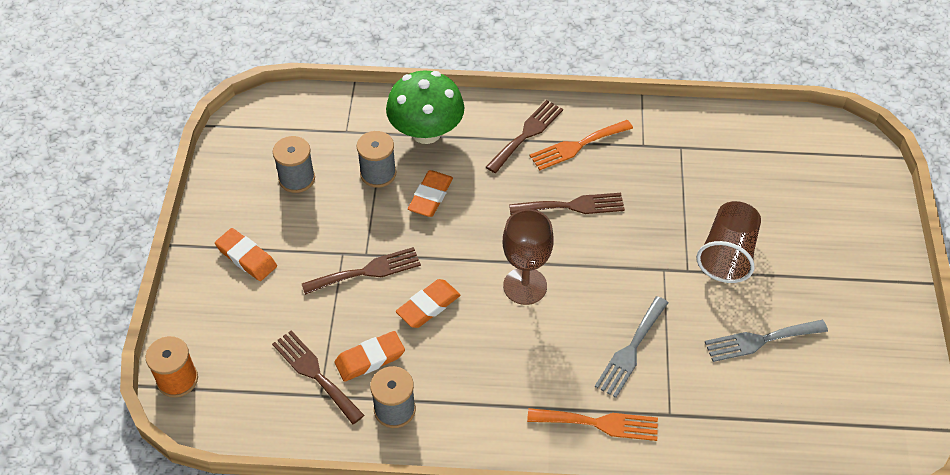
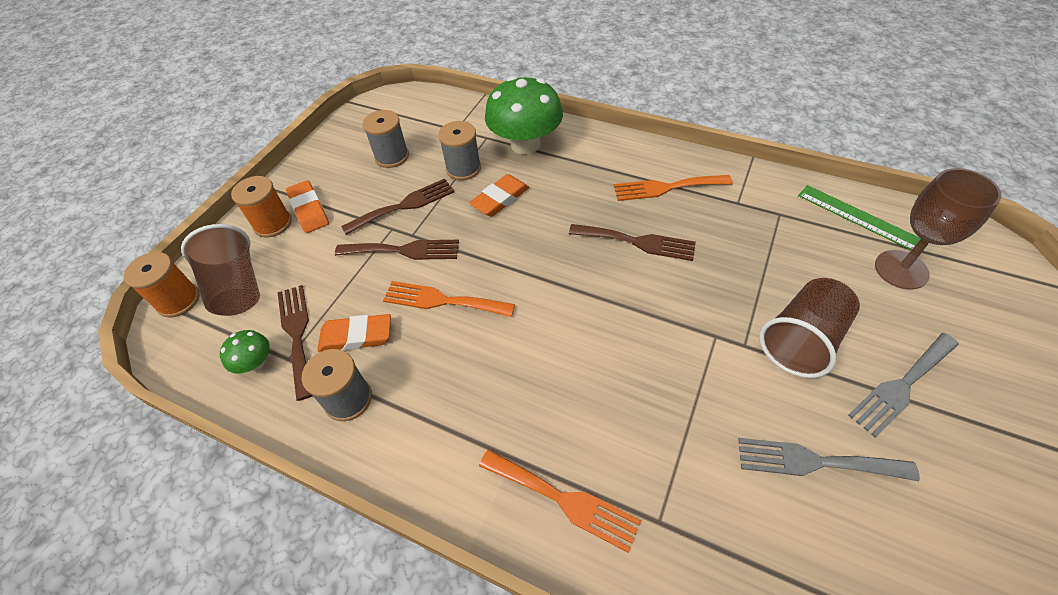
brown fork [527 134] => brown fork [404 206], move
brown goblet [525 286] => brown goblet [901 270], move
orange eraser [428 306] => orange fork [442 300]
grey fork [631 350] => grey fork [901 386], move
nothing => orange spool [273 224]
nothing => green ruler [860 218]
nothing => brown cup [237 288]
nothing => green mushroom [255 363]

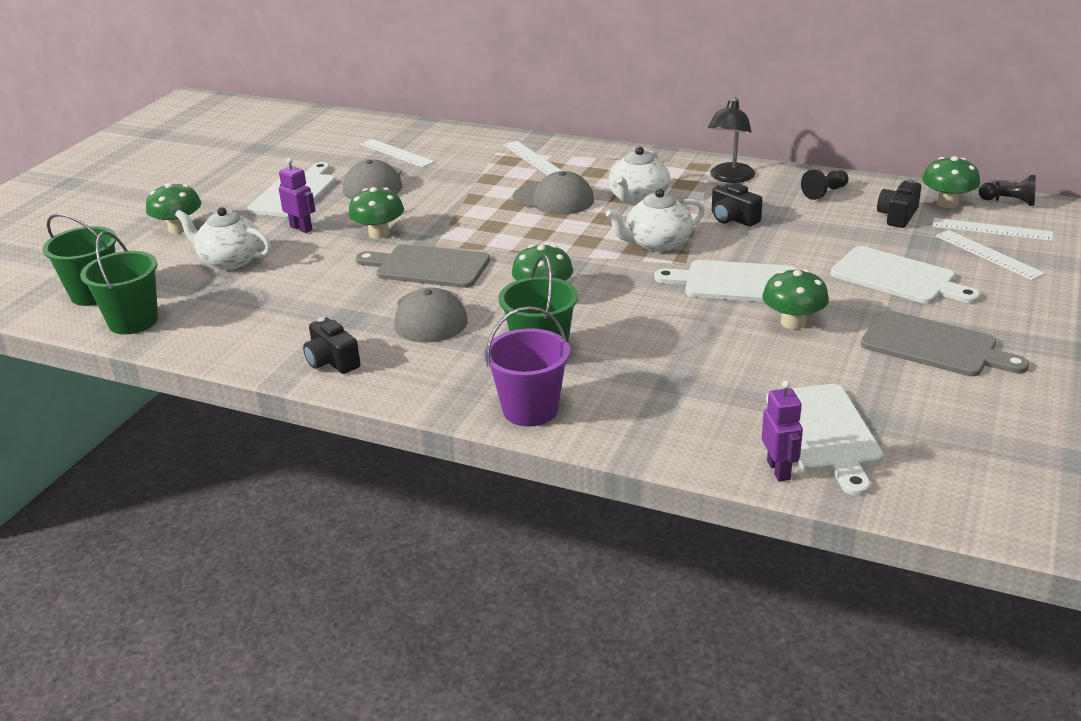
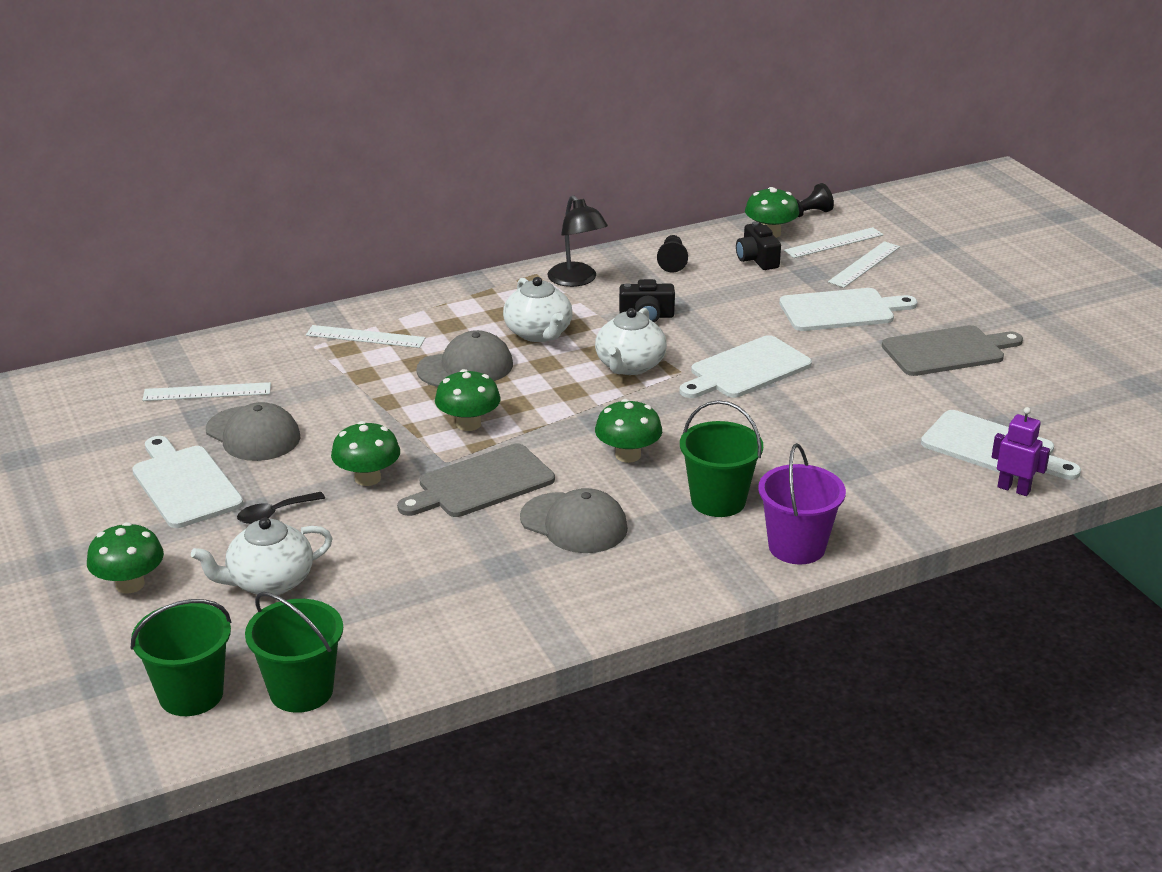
purple robot [301 228] => black spoon [274 513]
white ruler [988 254] => white ruler [864 264], 60 degrees counterclockwise
green mushroom [793 322] => green mushroom [468 424], move
black camera [332 361] => nothing

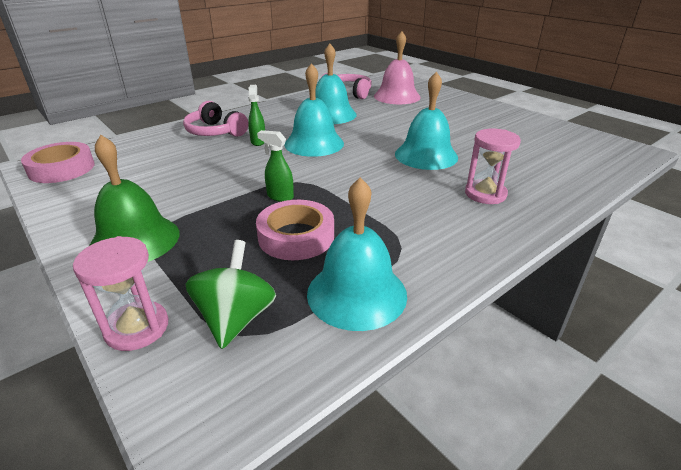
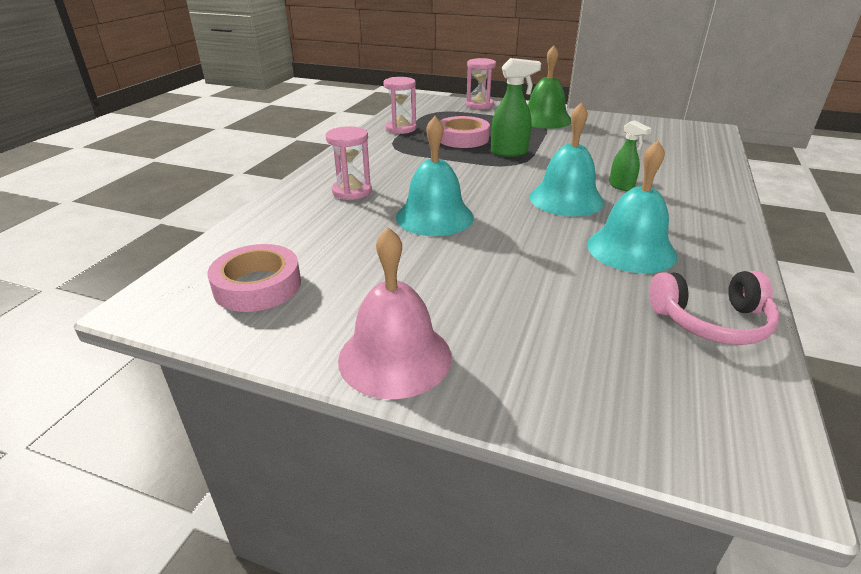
pink bell [397 96] => pink bell [395 357], move
pink headphones [215 132] => nothing
green spray bottle [280 196] => green spray bottle [509 152], x1.55
pink tape [62 169] => pink tape [257 286], move
turquoise bell [357 293] => pink hourglass [401 128]
green spinning top [236 318] => nothing

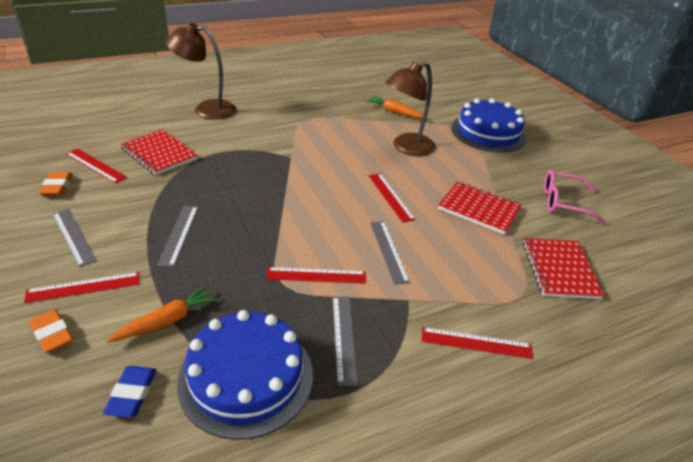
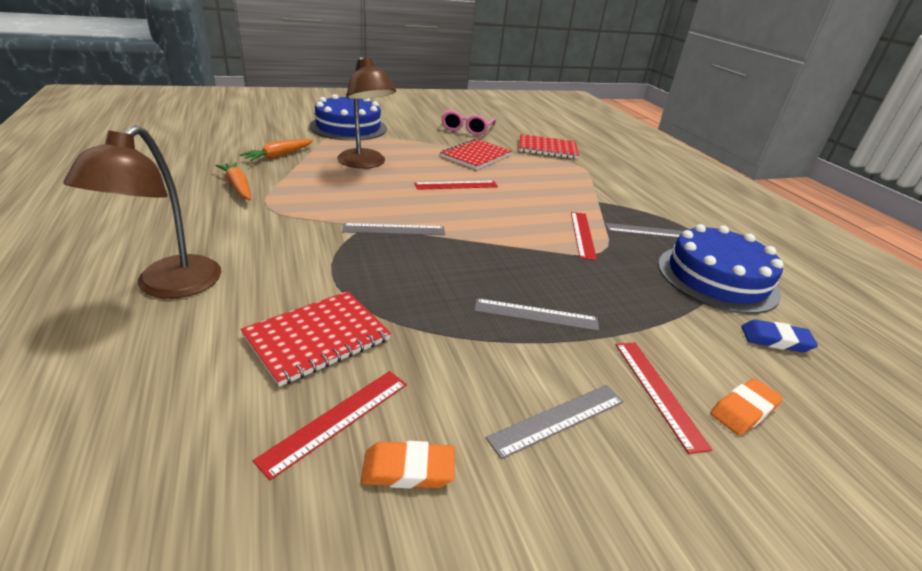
grey ruler [388 251] => grey ruler [394 229], move
orange carrot [167 321] => orange carrot [238 187], move
red ruler [476 343] => nothing

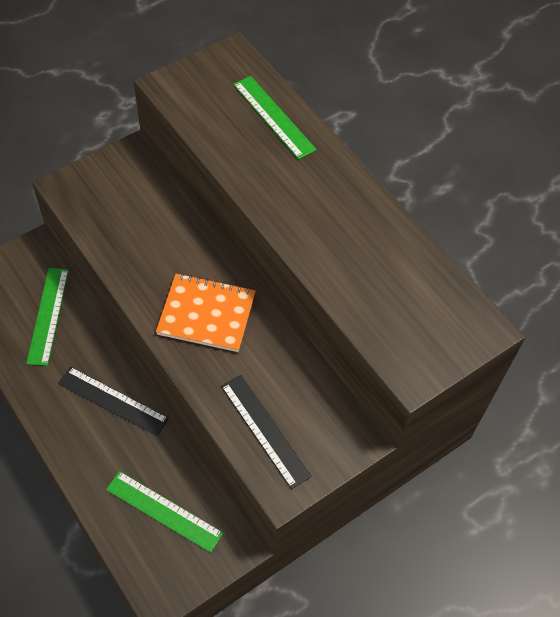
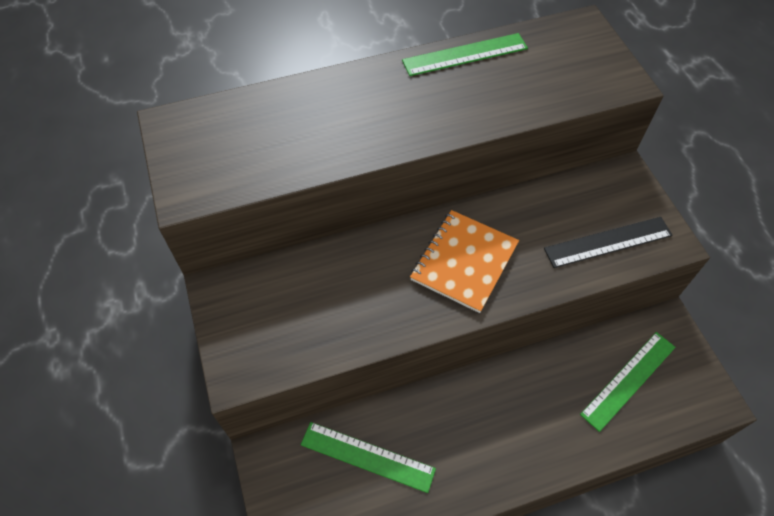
green ruler [273 117] => green ruler [465 54], move
black ruler [113 401] => nothing

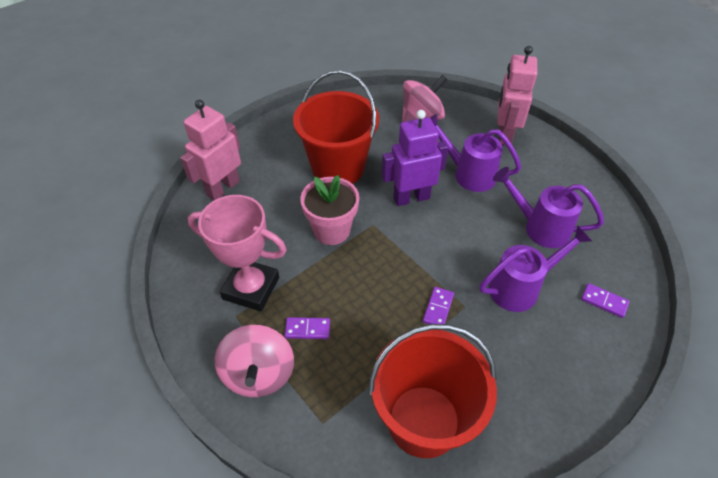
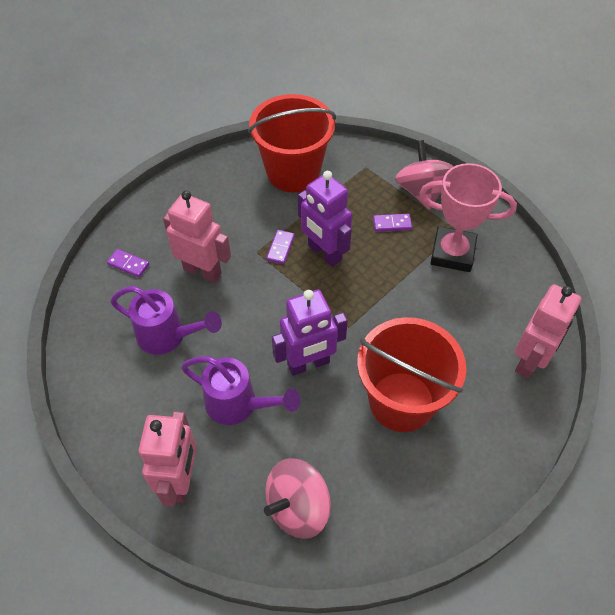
pink flower pot [331 230] => nothing
purple watering can [520 288] => pink robot [202 271]
nothing => purple robot [324 253]

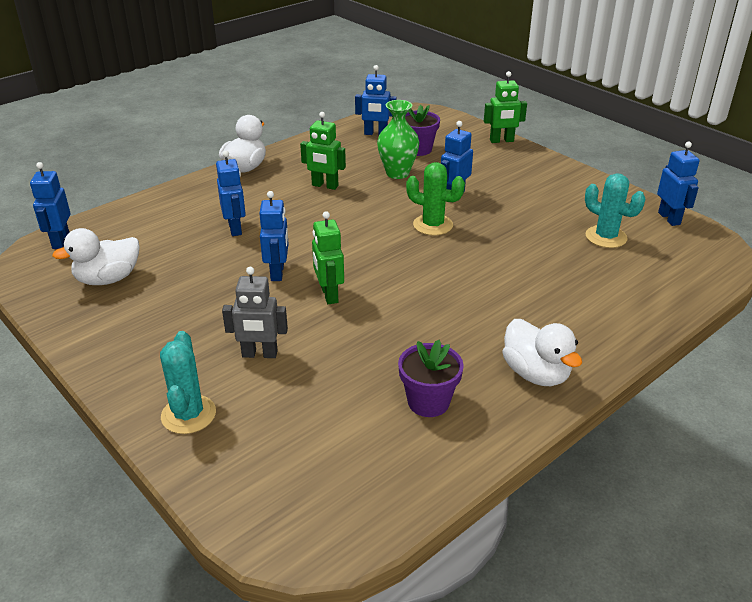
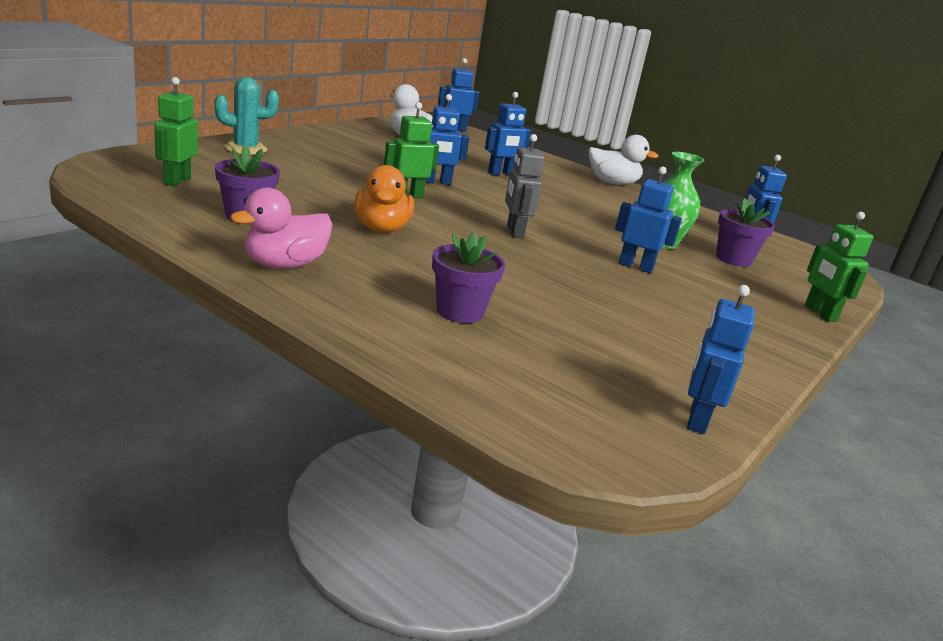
green robot [325 186] => green robot [177 181], move
blue robot [669 218] => blue robot [697 419], 135 degrees clockwise
green cactus [433 225] => nothing
turquoise cactus [606 237] => nothing
grey robot [259 354] => grey robot [514 232], move
white duck [536 374] => pink duck [284 265]
nothing => orange duck [381 229]
nothing => purple flower pot [460 311]

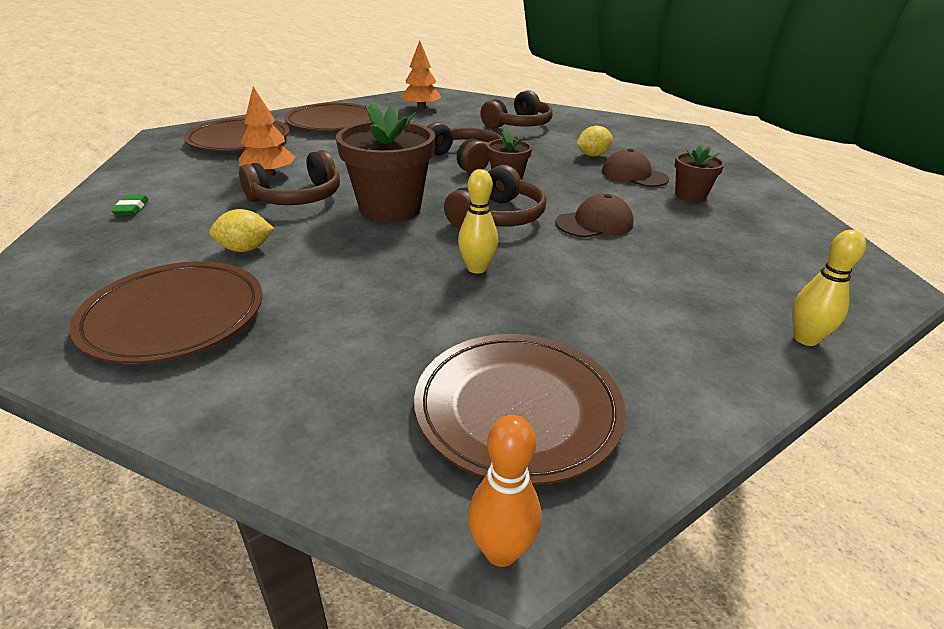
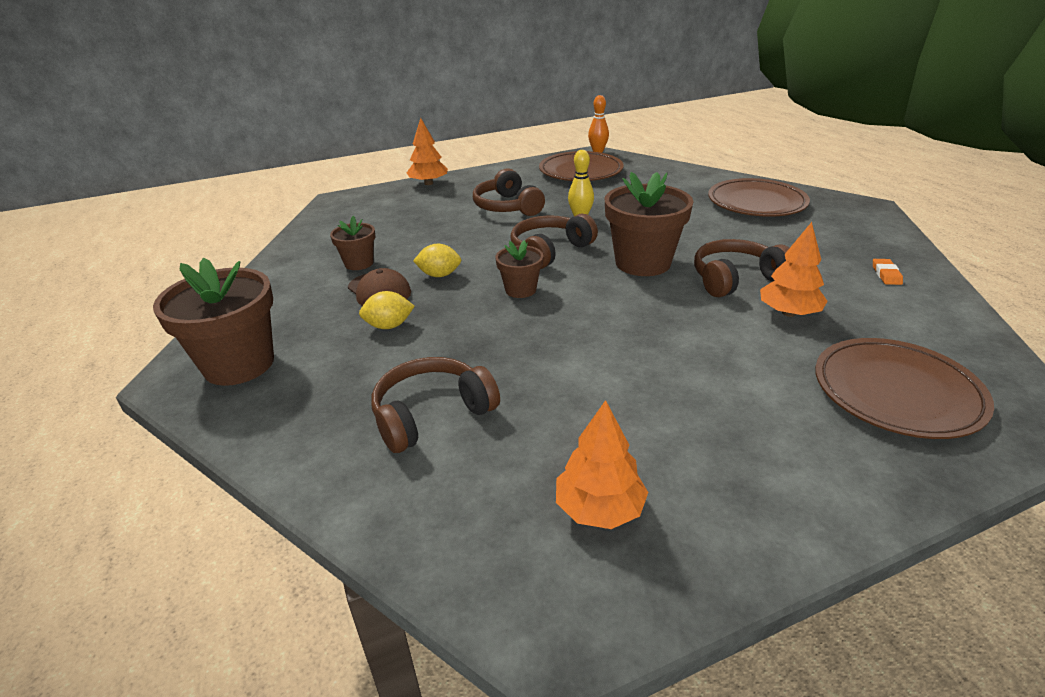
brown plate [332 122] => nothing
brown headphones [465 159] => brown headphones [507 207], move
brown cap [594 223] => nothing
green eraser [131 208] => orange eraser [886 274]
yellow lemon [245 249] => yellow lemon [439 275], move
yellow bowling pin [805 339] => orange tree [428 183]
nothing => brown flower pot [239 364]

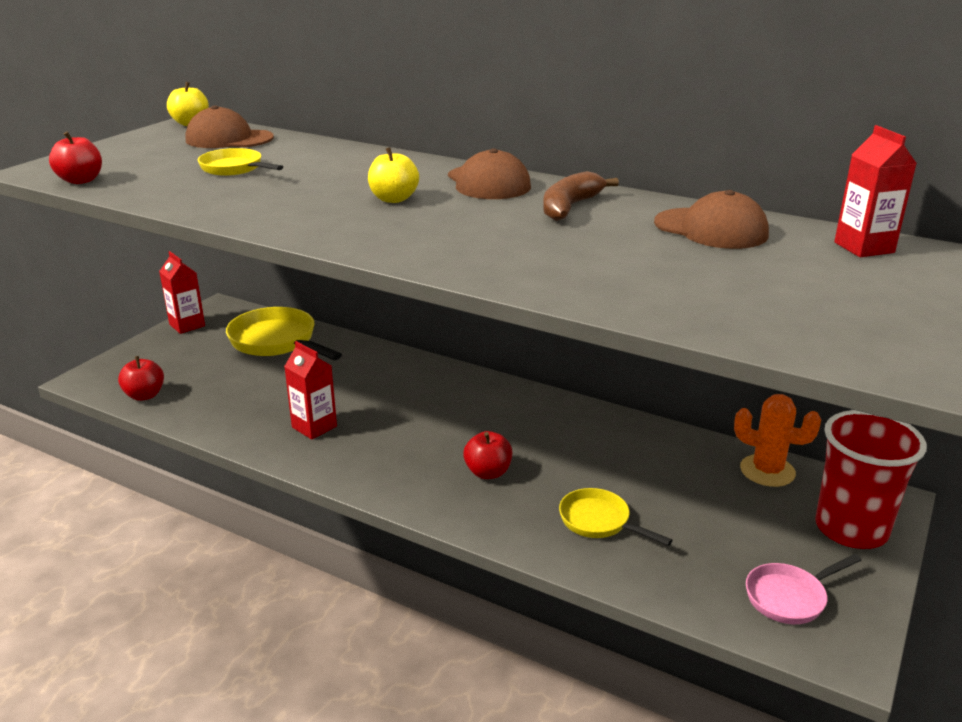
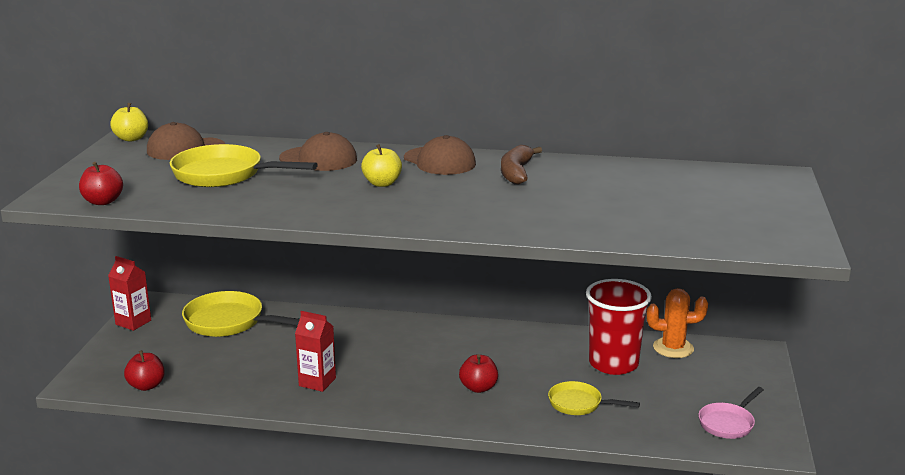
red carton [864 247] => nothing
yellow pan [235 169] => yellow pan [224 175], x1.69
brown cap [711 229] => brown cap [318 159], move
red cup [851 529] => red cup [613 364], move

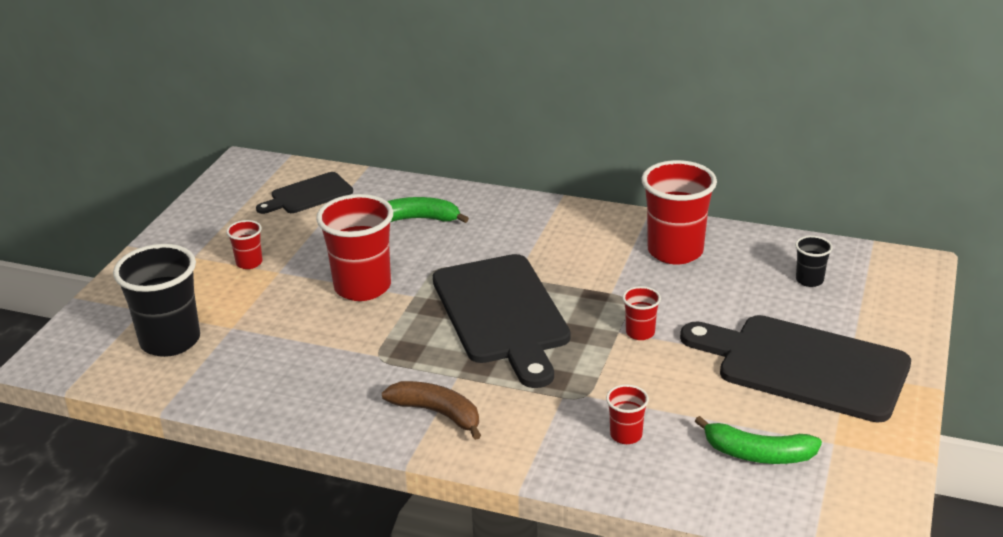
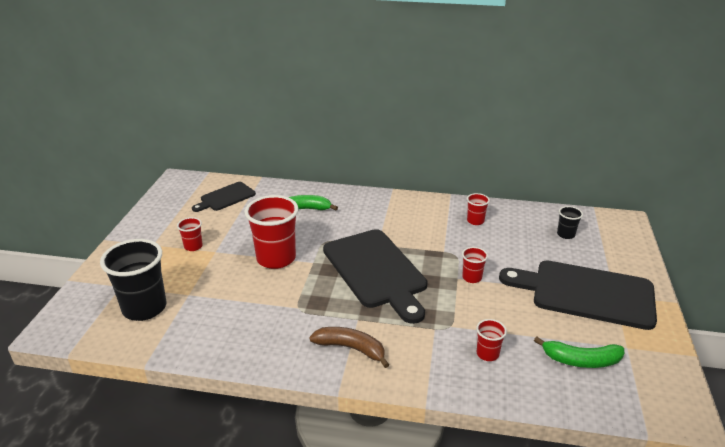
red cup [675 251] => red cup [475 221], x0.48

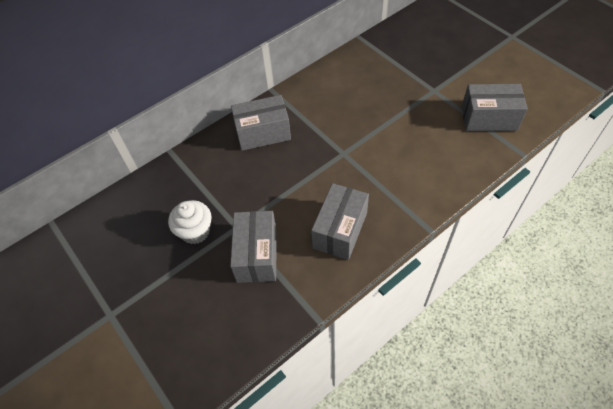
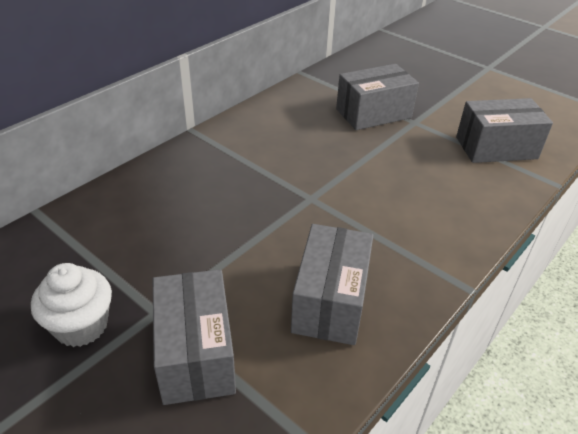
grey box [263 133] => grey box [373 113], move

